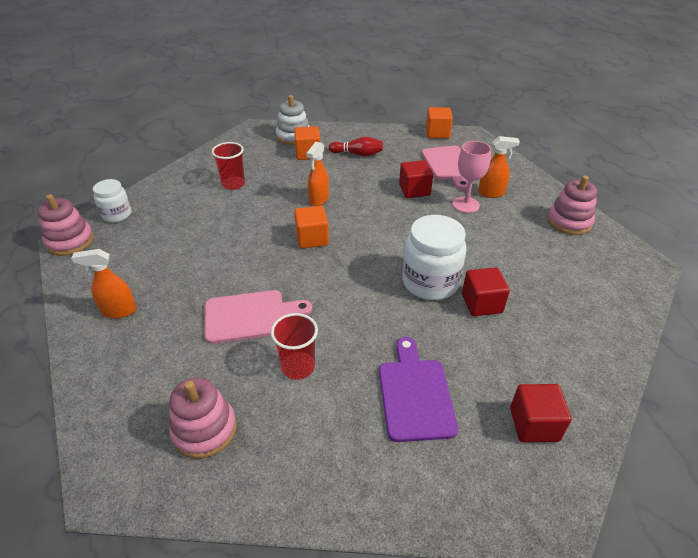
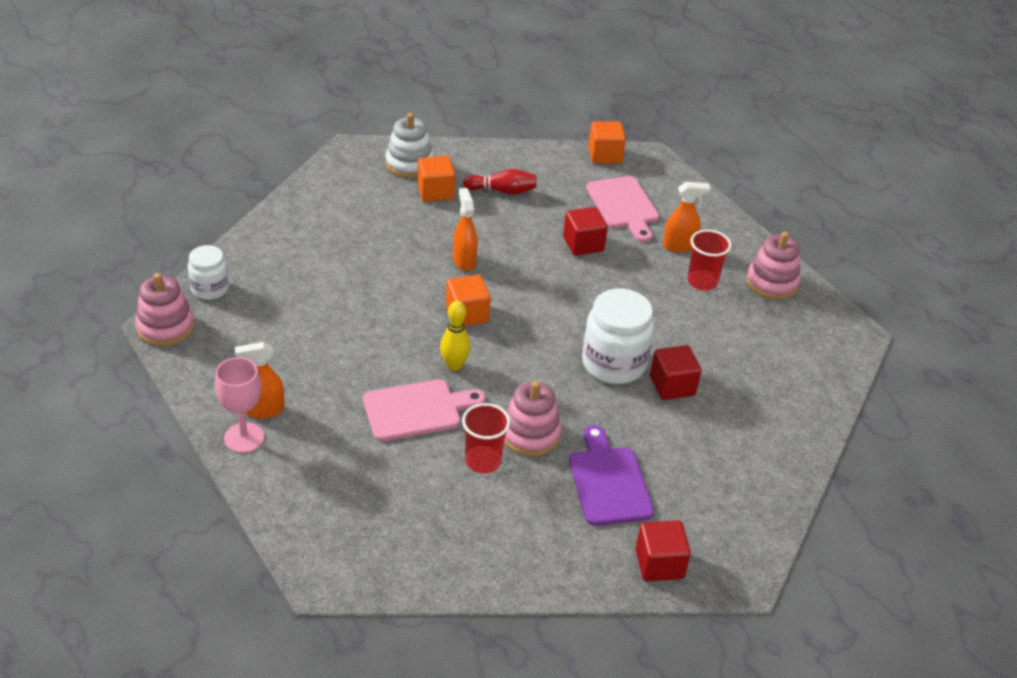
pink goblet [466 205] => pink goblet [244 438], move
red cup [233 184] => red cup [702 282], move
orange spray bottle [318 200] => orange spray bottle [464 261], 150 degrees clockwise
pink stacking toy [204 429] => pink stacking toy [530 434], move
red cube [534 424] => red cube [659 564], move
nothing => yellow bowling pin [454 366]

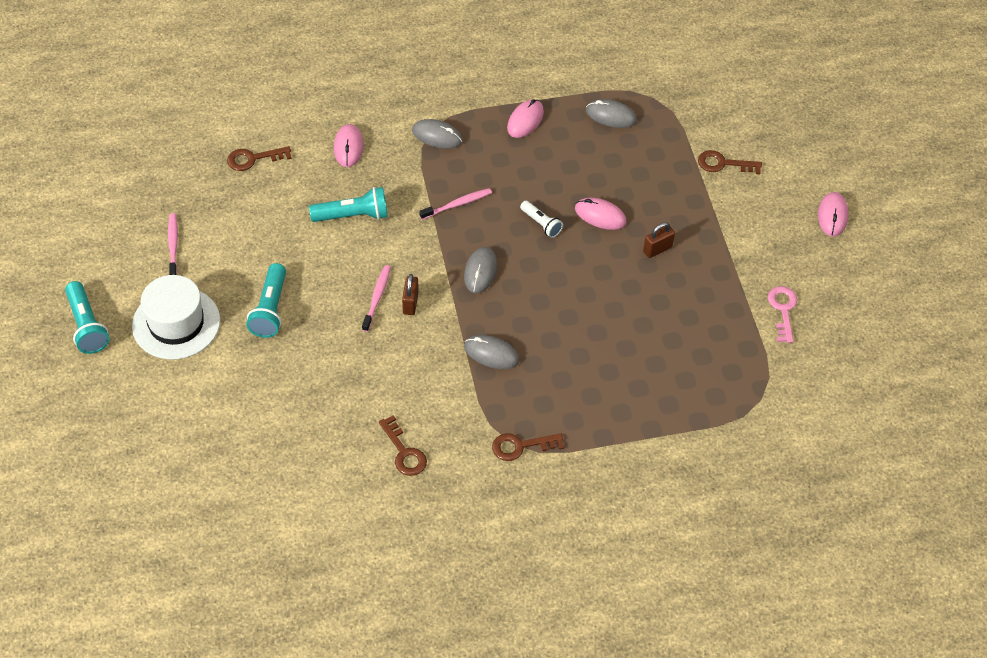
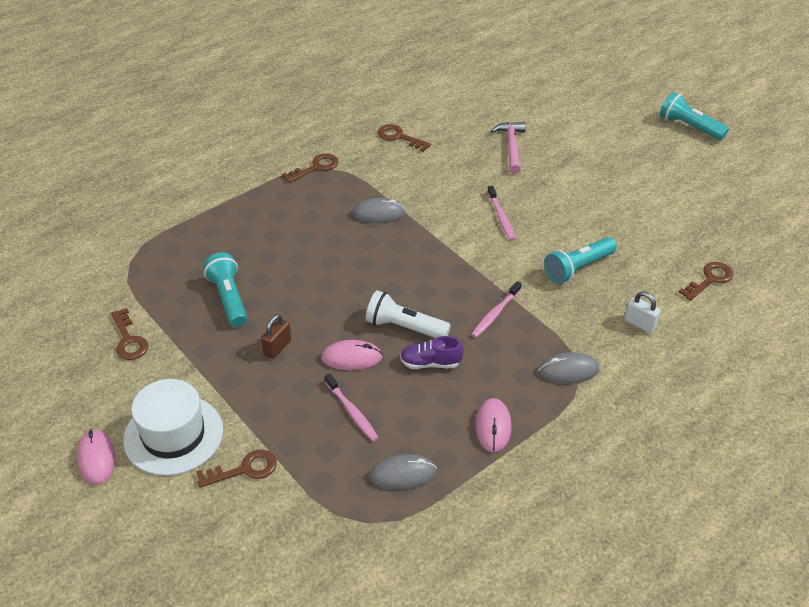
pink mouse [348 147] => white padlock [640 324]
white flashlight [541 224] => white flashlight [404 327], x1.59
pink toothbrush [173 245] => pink toothbrush [352 412], move
grey mouse [480 271] => nothing
turquoise flashlight [270 309] => turquoise flashlight [229 298], move
brown padlock [410 303] => nothing
white hat [176 323] => white hat [173 435], move
pink key [783 310] => brown key [129 340]
nothing => pink hammer [511 147]
nothing => purple shoe [430 363]

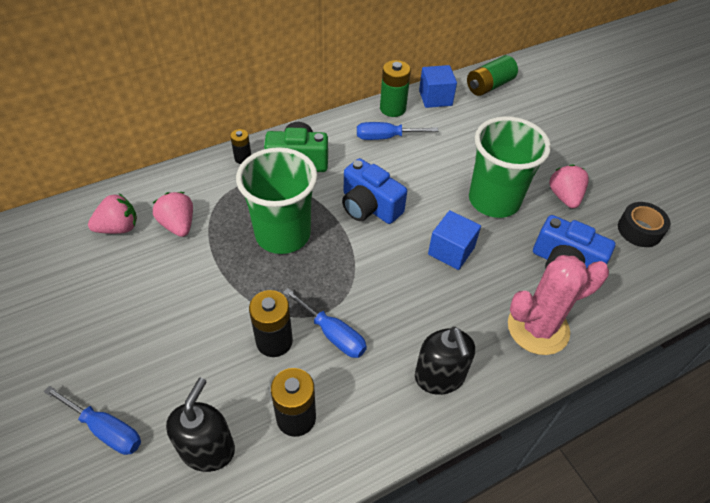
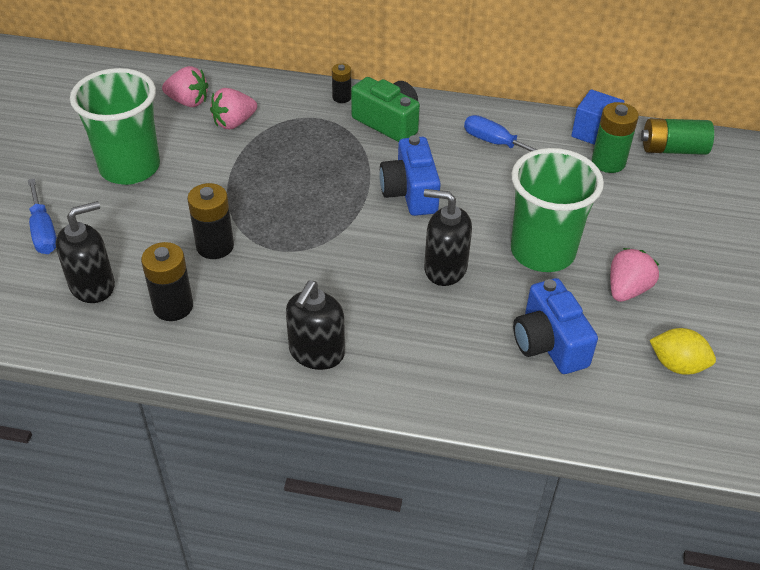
green battery [392 108] => green battery [608 162], move
green cup [283 234] => green cup [130 168], move
pink strawberry [178 225] => pink strawberry [234 123], 135 degrees counterclockwise
black tape [639 230] => yellow lemon [677 365]
blue cube [451 251] => black soap dispenser [445 268]
pink cactus [538 328] => nothing
blue screwdriver [332 334] => nothing

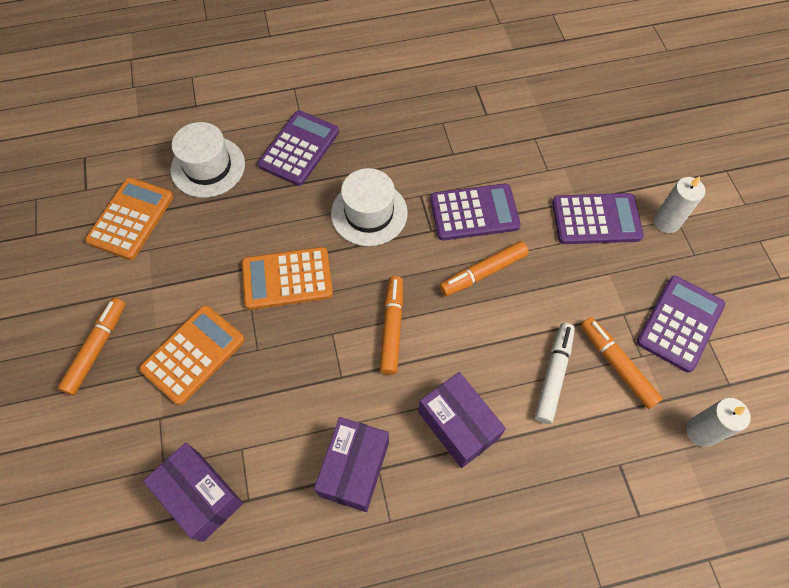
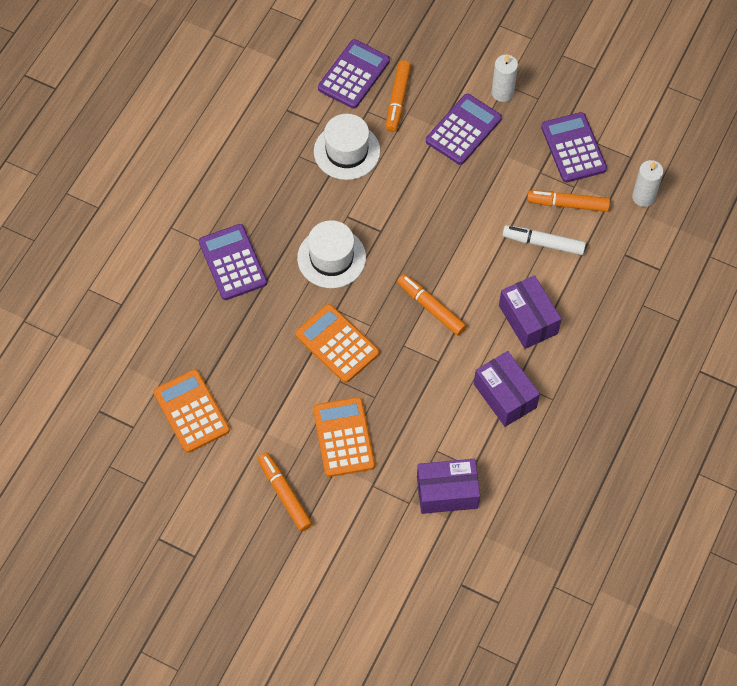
white hat [208 167] => white hat [347 151], move
purple calculator [474 213] => purple calculator [354 75], move
orange marker [483 272] => orange marker [398 100], move
orange calculator [287 279] => orange calculator [337 344], 105 degrees clockwise
white marker [553 375] => white marker [543 243], 45 degrees counterclockwise
purple box [458 425] => purple box [528 319], 60 degrees clockwise

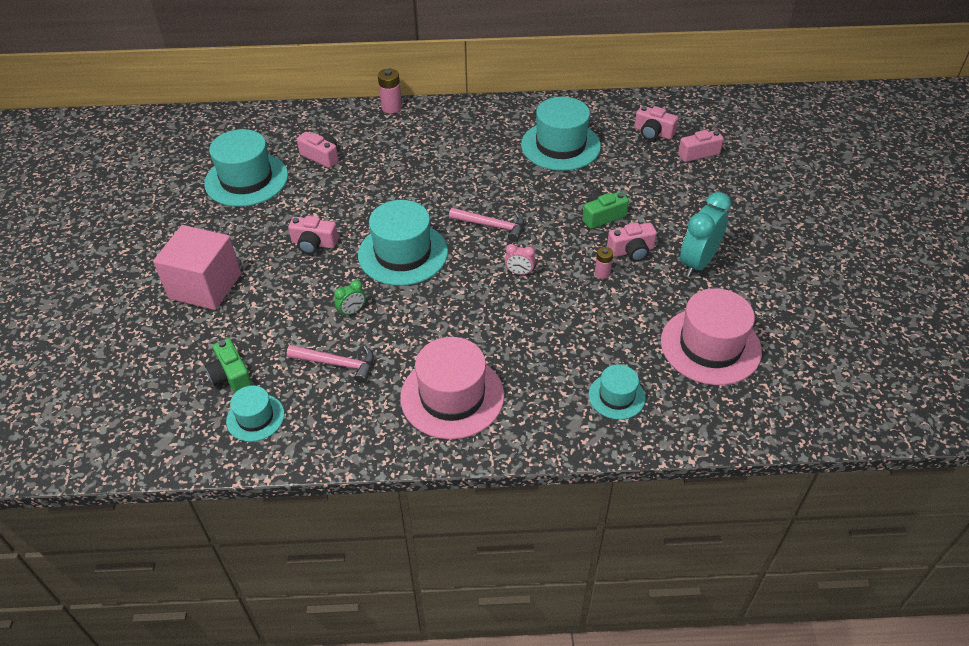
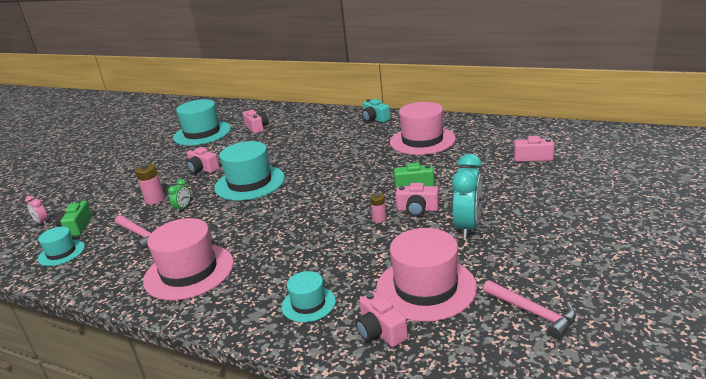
pink battery [391 107] => pink battery [155 200], move
turquoise hat [560 145] => pink hat [422 140]
pink camera [653 133] => pink camera [380 331], move
turquoise clock [697 263] => turquoise clock [468 227], 135 degrees clockwise
pink hammer [492 226] => pink hammer [533 312], move
pink cube [205 286] => nothing
pink clock [519 273] => pink clock [42 222], move
green clock [352 311] => green clock [183 208], 60 degrees counterclockwise
nothing => turquoise camera [375 119]

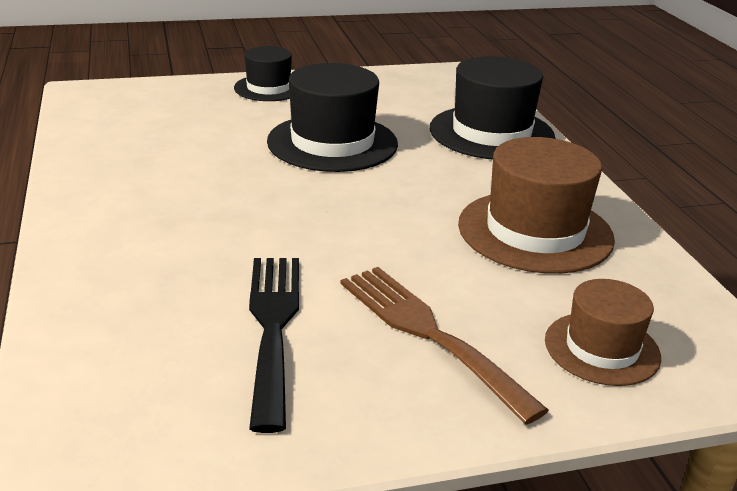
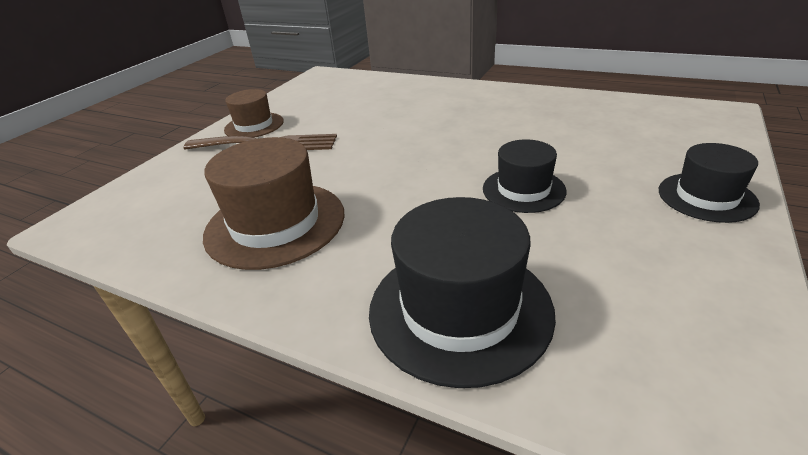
black hat [332 143] => black hat [523 190], x0.60
black fork [273 326] => nothing
brown hat [602 348] => brown hat [254 125], move

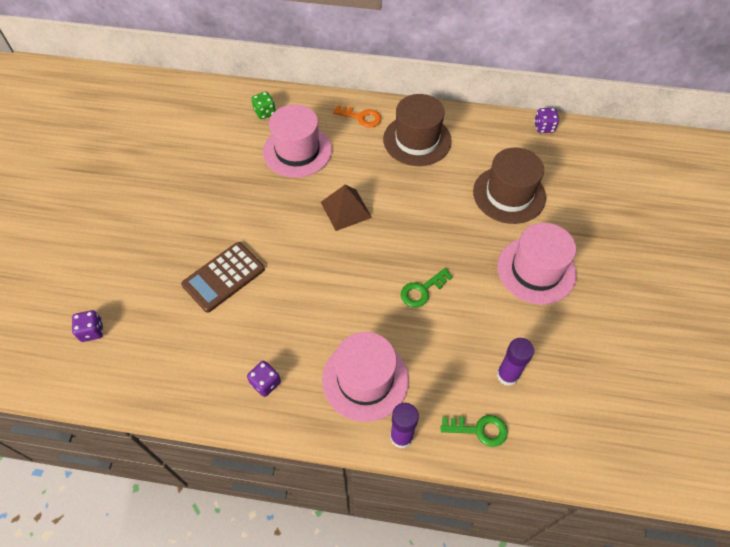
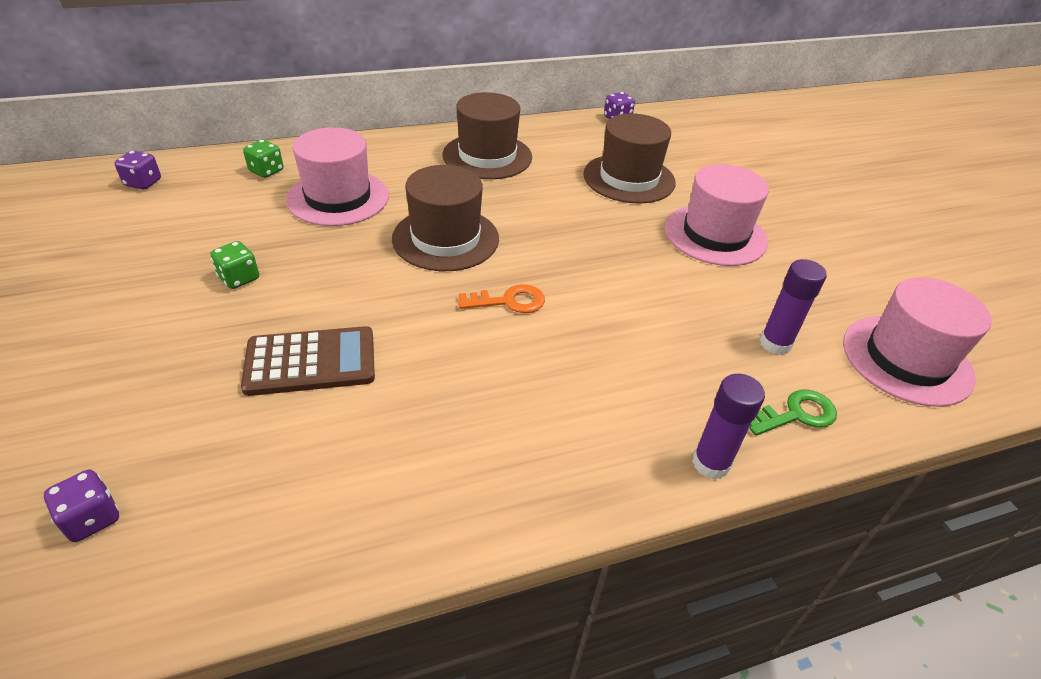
orange key [361 117] => orange key [509 301], move
brown pyramid [346 209] => brown hat [445 238]
brown calculator [224 277] => brown calculator [311 361], 120 degrees counterclockwise
green key [422 290] => nothing
pink hat [365 379] => pink hat [906 359], move
purple dice [265 383] => purple dice [143 183], move
nothing => green dice [239 278]

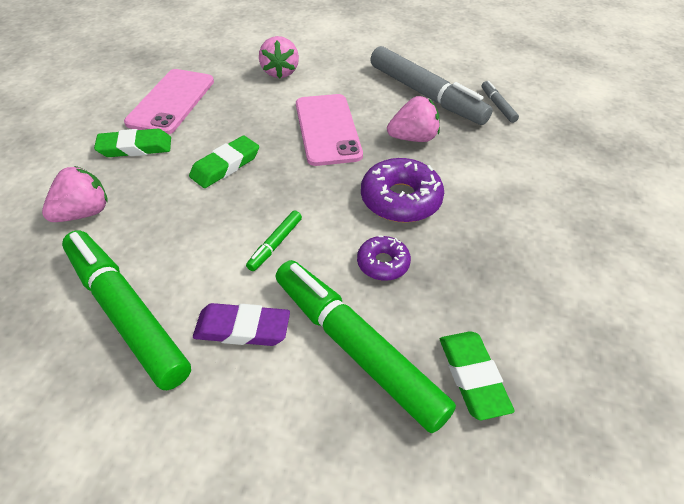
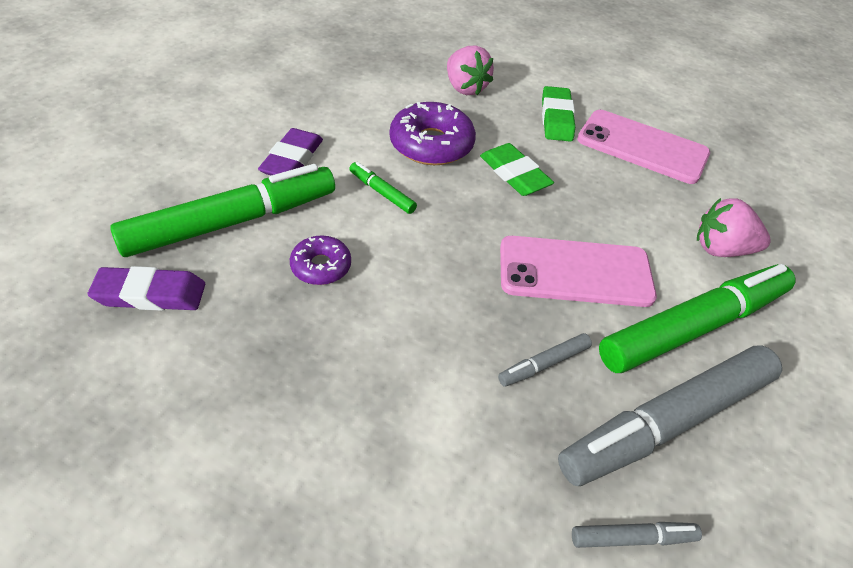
pink strawberry [413 138] => grey marker [544 364]
purple donut [400 199] => purple donut [431 144], move
green marker [126 313] => green marker [693 326], move
green eraser [473 376] => purple eraser [150 294]

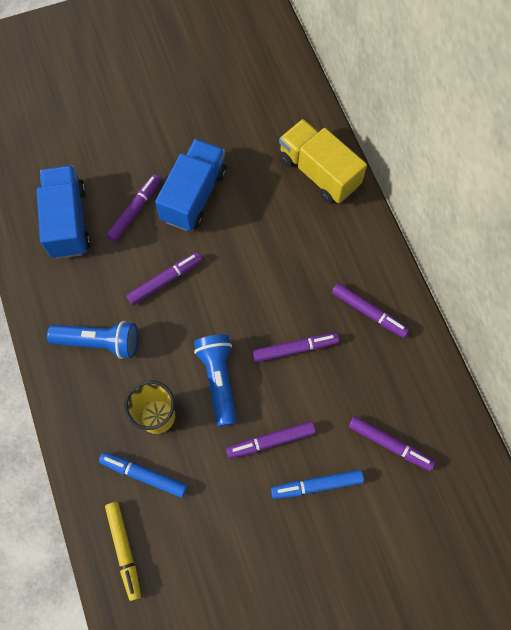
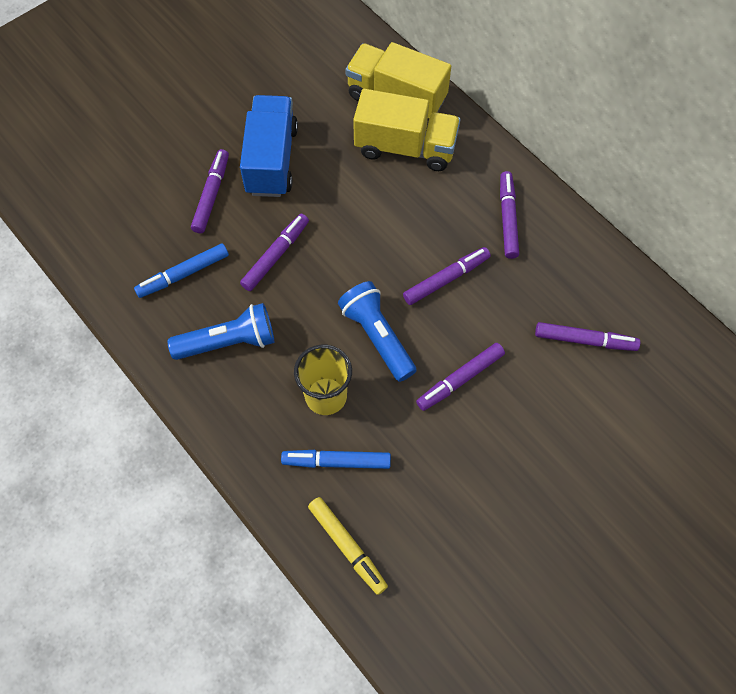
blue truck [68 222] => nothing
purple marker [368 312] => purple marker [507 218], 105 degrees counterclockwise
blue marker [317 485] => blue marker [183 274], move
nothing => yellow truck [405 147]

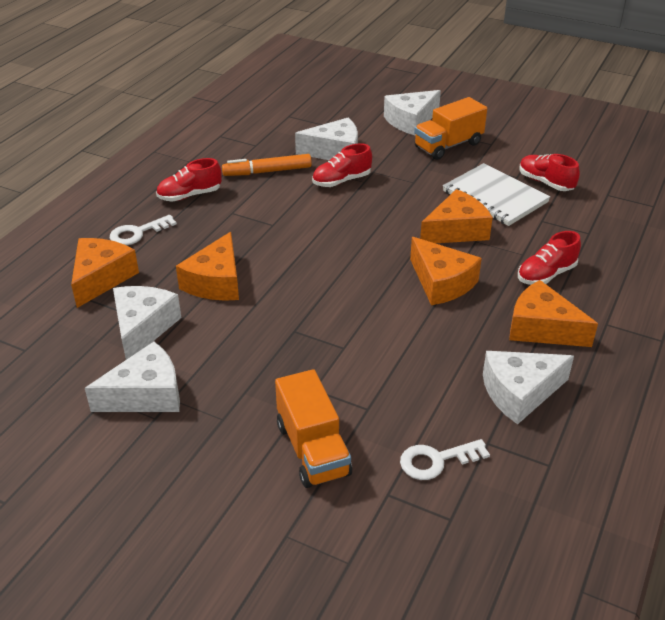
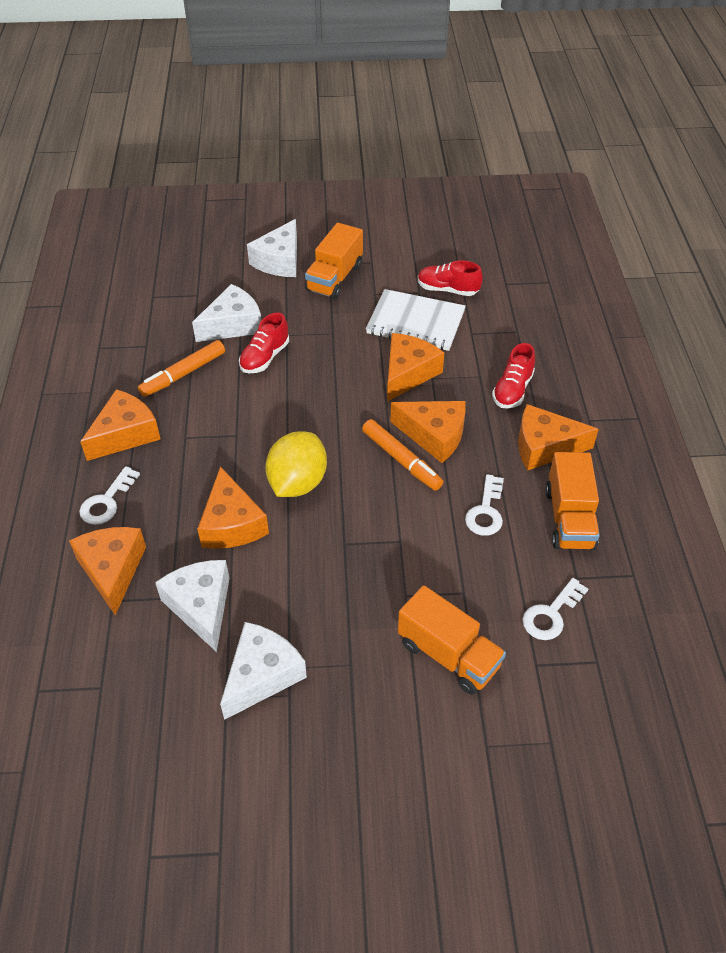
red shoe [189 195] => orange cheese [125 434]
white cheese [519 393] => orange truck [569 518]
nothing => orange marker [401 460]
nothing => yellow lemon [297 483]
nothing => white key [486 511]

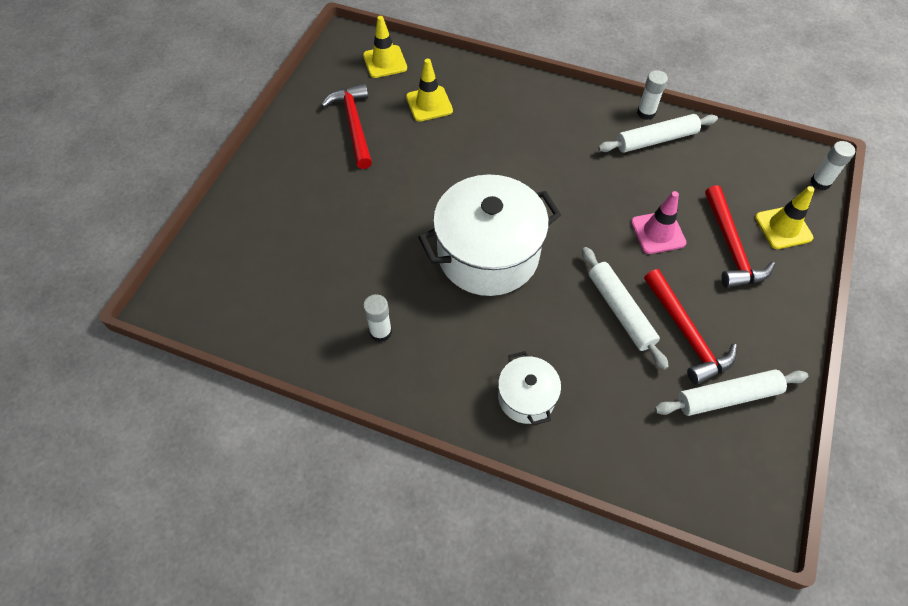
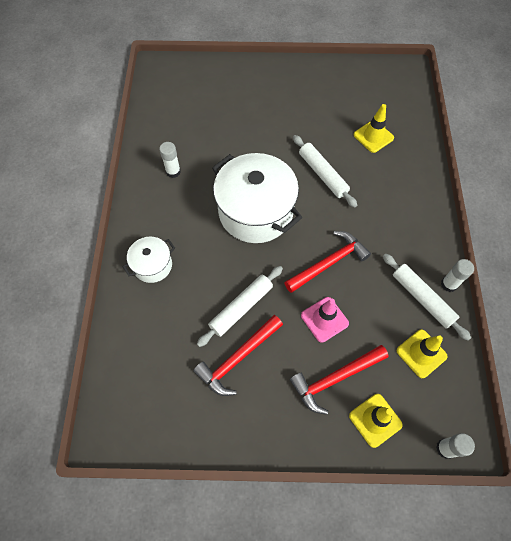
yellow traffic cone [385 62] => yellow traffic cone [421 353], move
red hammer [354 124] => red hammer [329 263], move
white rolling pin [727 396] => white rolling pin [323 174], move

